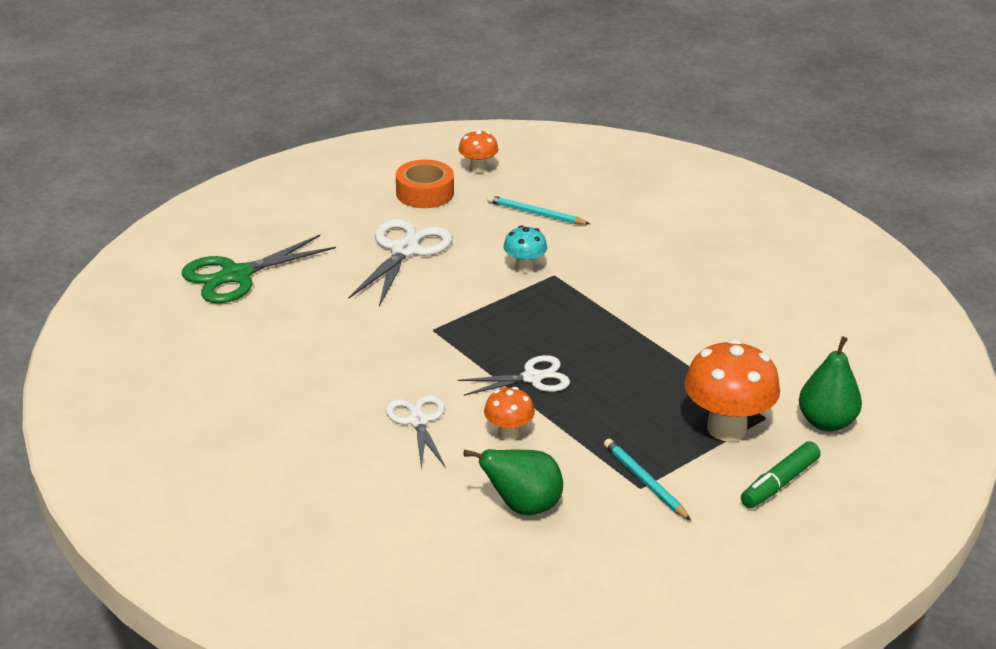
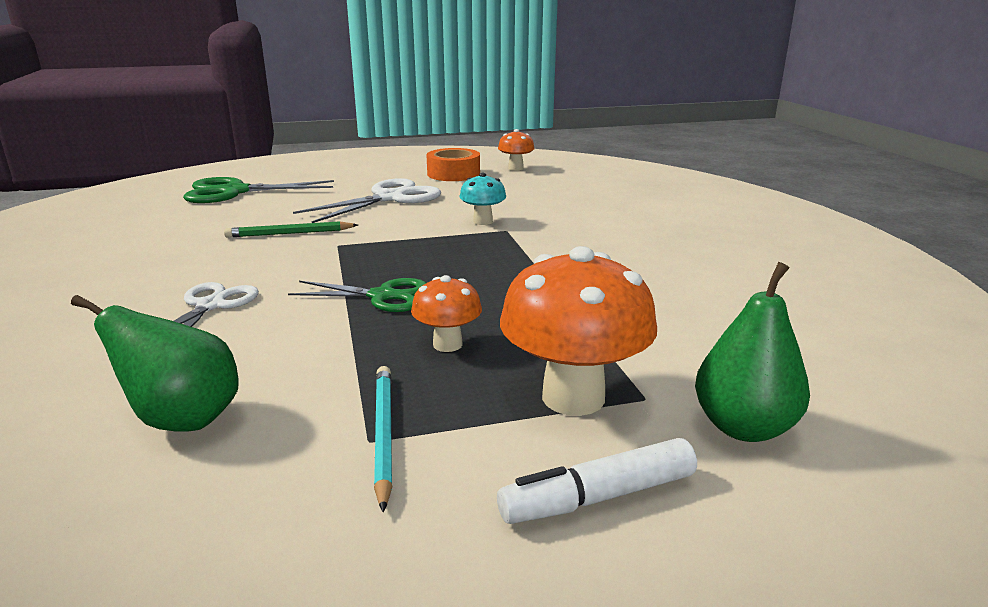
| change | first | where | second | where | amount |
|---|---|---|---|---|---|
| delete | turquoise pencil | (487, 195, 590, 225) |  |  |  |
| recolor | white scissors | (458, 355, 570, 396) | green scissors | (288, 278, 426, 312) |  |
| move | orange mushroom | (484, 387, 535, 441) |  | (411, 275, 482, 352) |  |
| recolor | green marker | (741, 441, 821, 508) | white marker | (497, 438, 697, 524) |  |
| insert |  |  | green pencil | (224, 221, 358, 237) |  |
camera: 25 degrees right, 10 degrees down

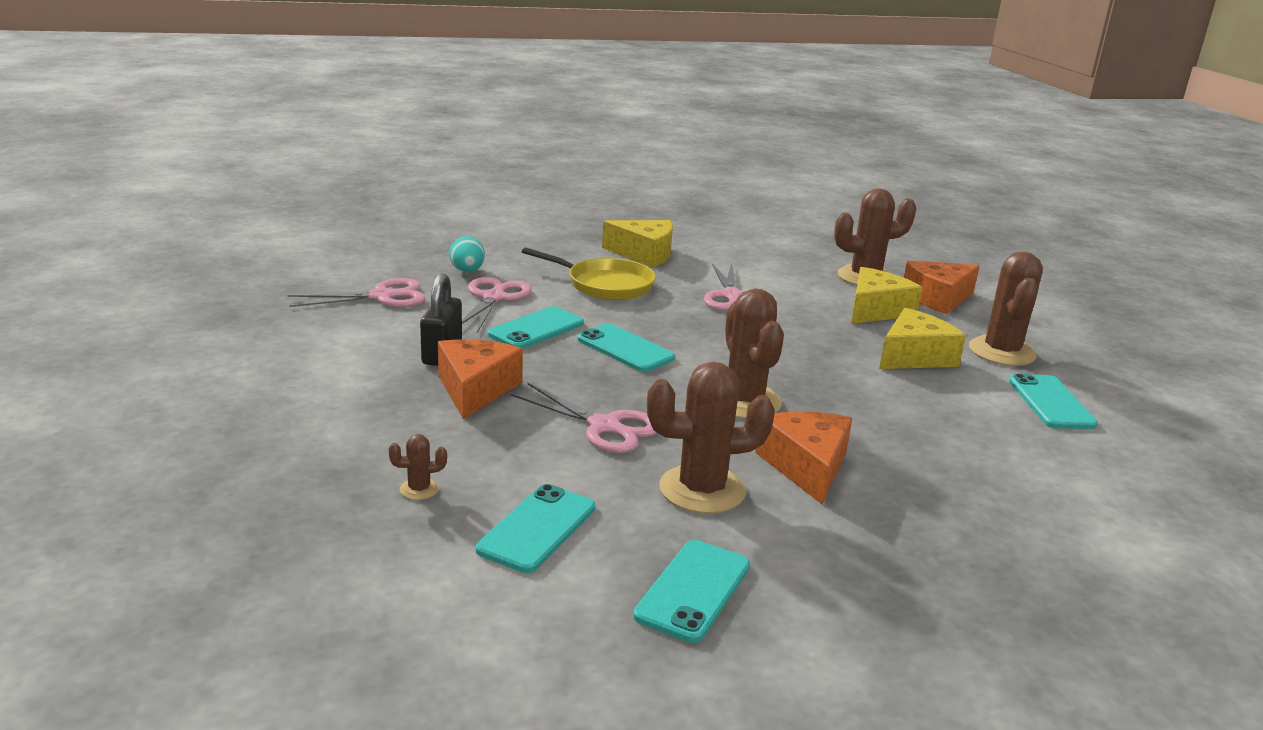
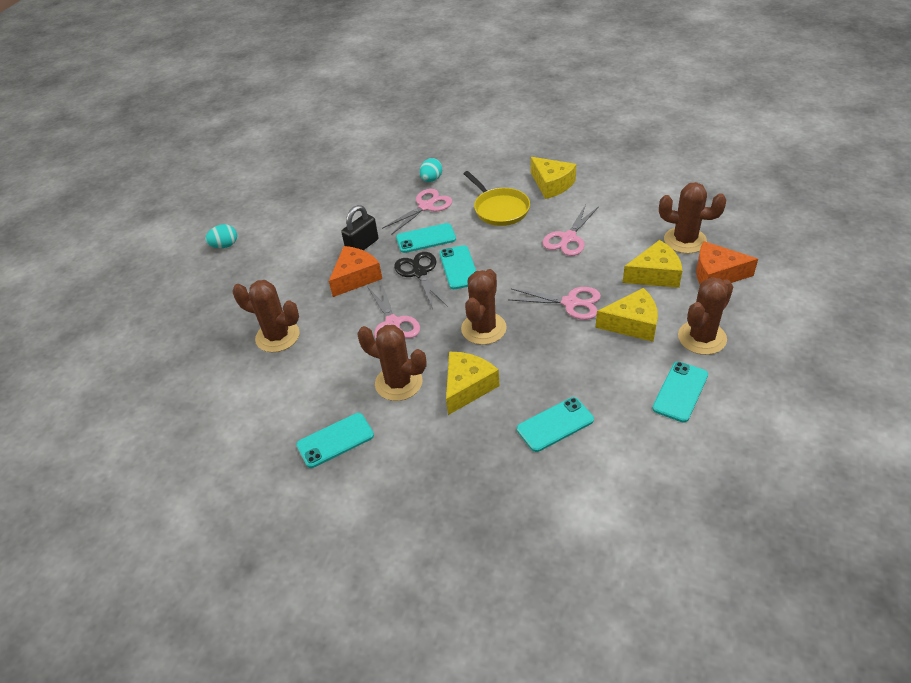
| change | first | where | second | where | amount |
|---|---|---|---|---|---|
| move | pink scissors | (288, 278, 426, 307) |  | (508, 287, 601, 320) |  |
| recolor | orange cheese | (755, 411, 852, 505) | yellow cheese | (446, 352, 499, 415) |  |
| resize | brown cactus | (389, 434, 447, 500) |  | (232, 280, 300, 352) | x2.31 |
| move | turquoise phone | (476, 484, 595, 573) |  | (517, 397, 594, 452) |  |
| insert |  |  | turquoise egg | (205, 224, 237, 248) |  |
| insert |  |  | black scissors | (394, 252, 448, 309) |  |
camera: 40 degrees right, 20 degrees up

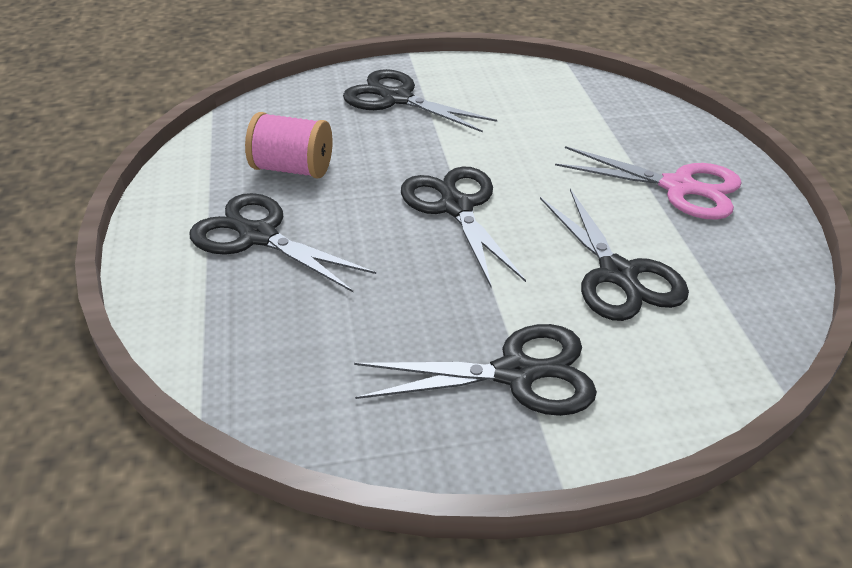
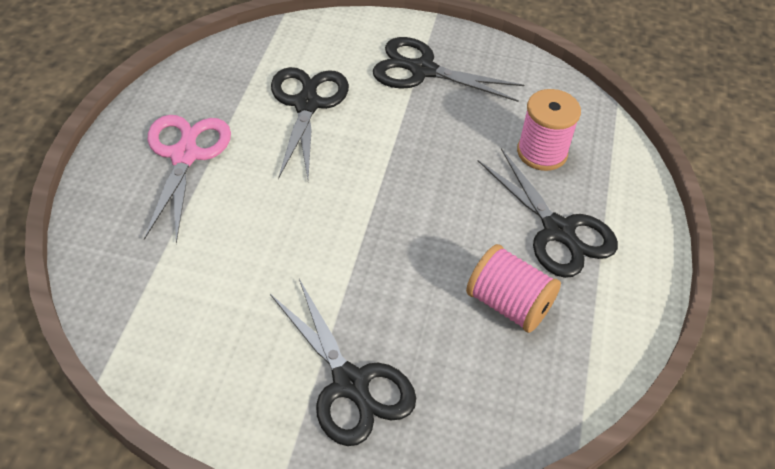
| change | first | where | second | where | amount |
|---|---|---|---|---|---|
| rotate | pink scissors | (555, 146, 742, 220) |  | (144, 115, 231, 244) | 45 degrees clockwise |
| delete | black scissors | (401, 166, 526, 287) |  |  |  |
| insert |  |  | pink spool | (517, 89, 581, 171) |  |
camera: 160 degrees left, 10 degrees up

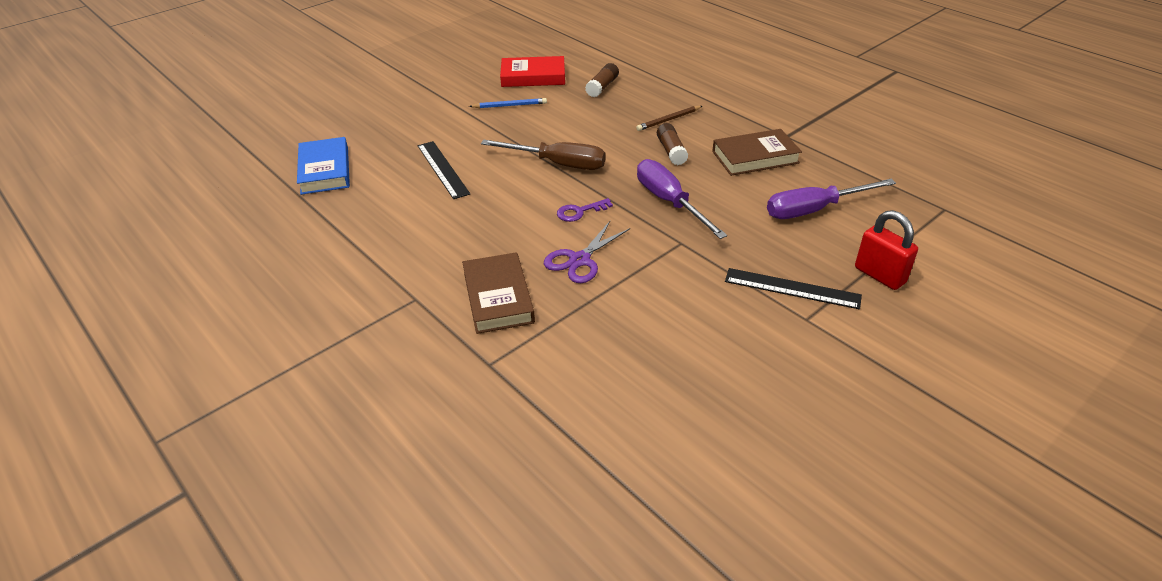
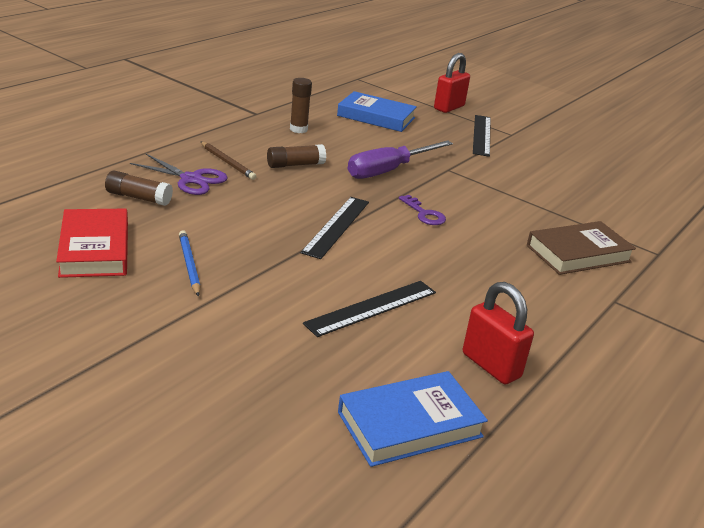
| change | first | where | second | where | amount |
|---|---|---|---|---|---|
| replace | brown book | (712, 129, 802, 176) | brown glue stick | (290, 78, 312, 133) |  |
| replace | brown screwdriver | (481, 140, 606, 170) | black ruler | (301, 197, 369, 259) |  |
| replace | purple screwdriver | (767, 179, 896, 219) | blue book | (337, 91, 417, 132) |  |
| move | purple scissors | (544, 221, 630, 283) |  | (130, 154, 228, 195) |  |
| insert |  |  | red padlock | (463, 282, 534, 384) |  |
camera: 105 degrees left, 10 degrees down

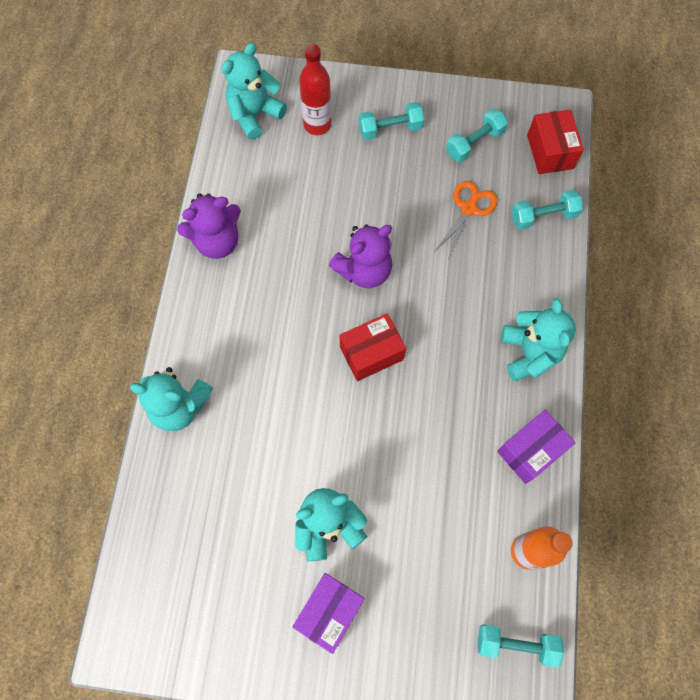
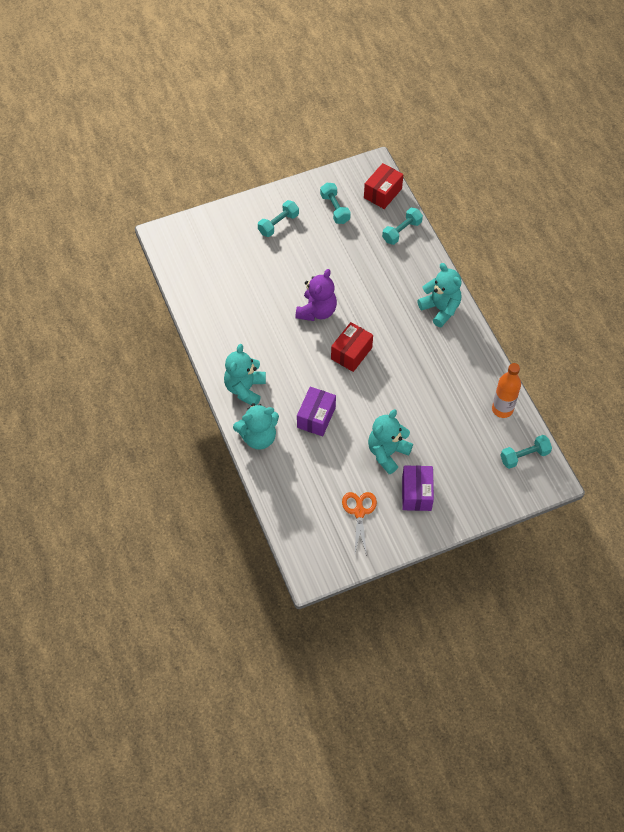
| change | first | where | second | where | amount |
|---|---|---|---|---|---|
| move | turquoise teddy bear | (221, 43, 287, 140) |  | (224, 344, 266, 405) |  |
| delete | red bottle | (299, 44, 332, 135) |  |  |  |
| rotate | turquoise dumbbell | (446, 109, 508, 162) |  | (320, 183, 351, 224) | 45 degrees counterclockwise |
| rotate | red box | (527, 110, 584, 174) |  | (364, 163, 403, 209) | 75 degrees clockwise |
| move | orange scissors | (435, 181, 497, 259) |  | (342, 492, 377, 556) |  |
| delete | purple teddy bear | (177, 193, 241, 259) |  |  |  |
| move | purple box | (497, 410, 576, 484) |  | (297, 387, 336, 436) |  |
camera: 30 degrees left, 10 degrees down

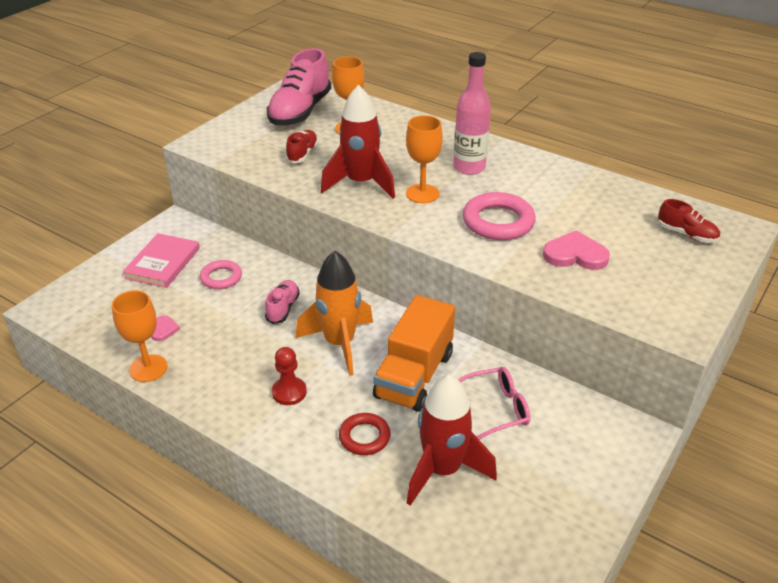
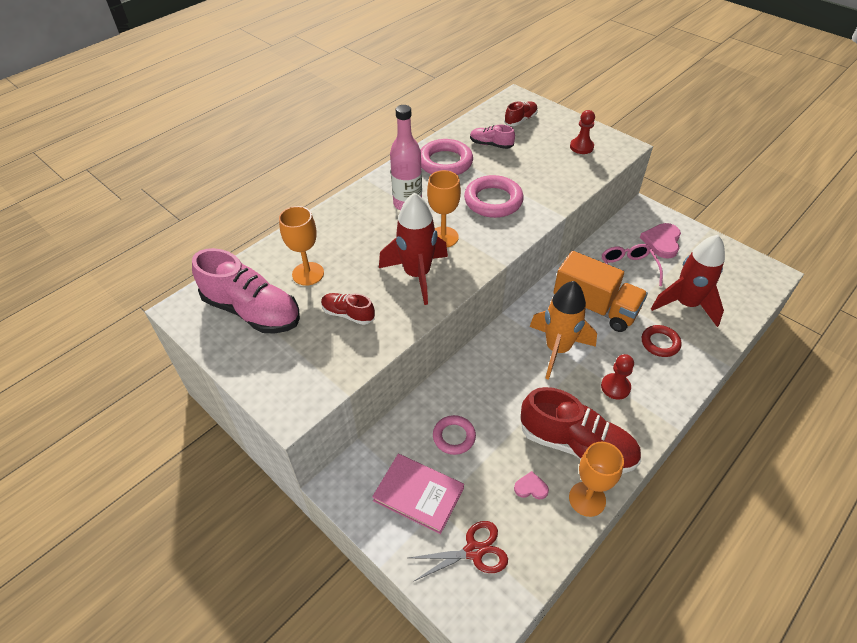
| change | first | where | second | where | amount |
|---|---|---|---|---|---|
| move | pink heart | (543, 230, 610, 270) |  | (640, 223, 681, 259) |  |
| move | pink shoe | (265, 280, 300, 324) |  | (470, 125, 515, 149) |  |
| insert |  |  | red pawn | (570, 110, 595, 154) |  |
| insert |  |  | pink ring | (421, 139, 473, 175) |  |
| insert |  |  | red shoe | (520, 387, 641, 474) |  |
| insert |  |  | red scissors | (409, 521, 508, 582) |  |
camera: 80 degrees left, 10 degrees up

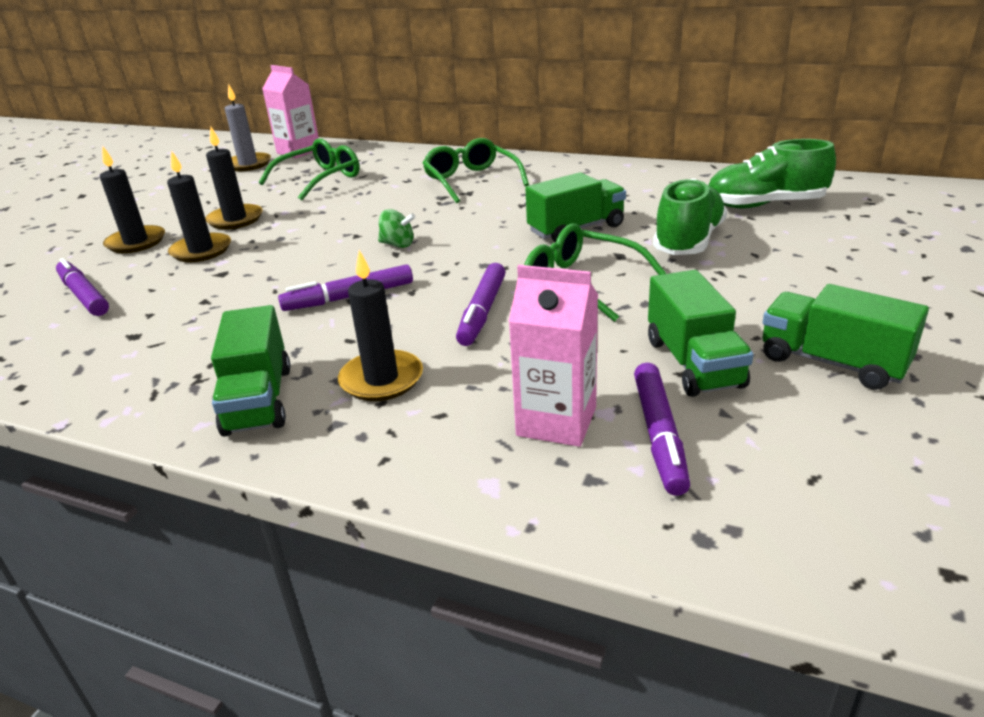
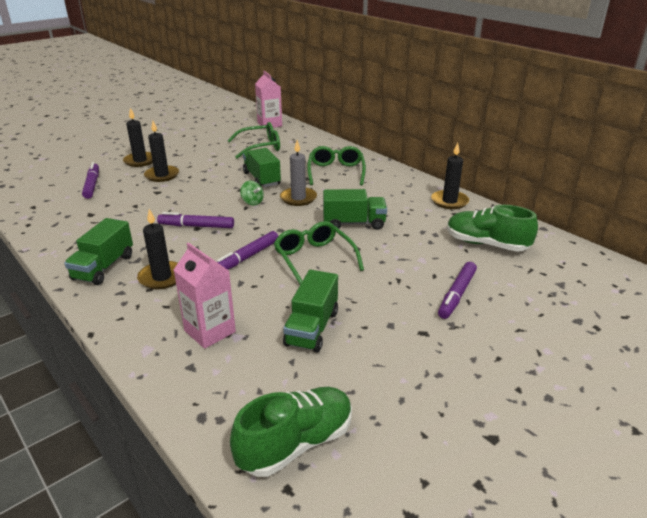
| change | first | where | second | where | amount |
|---|---|---|---|---|---|
| move | grey candle | (225, 84, 271, 172) |  | (280, 140, 317, 206) |  |
| move | black candle | (205, 126, 263, 230) |  | (431, 143, 469, 209) |  |
| move | green shoe | (653, 178, 727, 255) |  | (230, 387, 352, 477) |  |
| move | green truck | (762, 284, 929, 390) |  | (243, 148, 281, 187) |  |
| move | purple marker | (634, 363, 690, 496) |  | (438, 262, 477, 319) |  |
camera: 25 degrees right, 0 degrees up

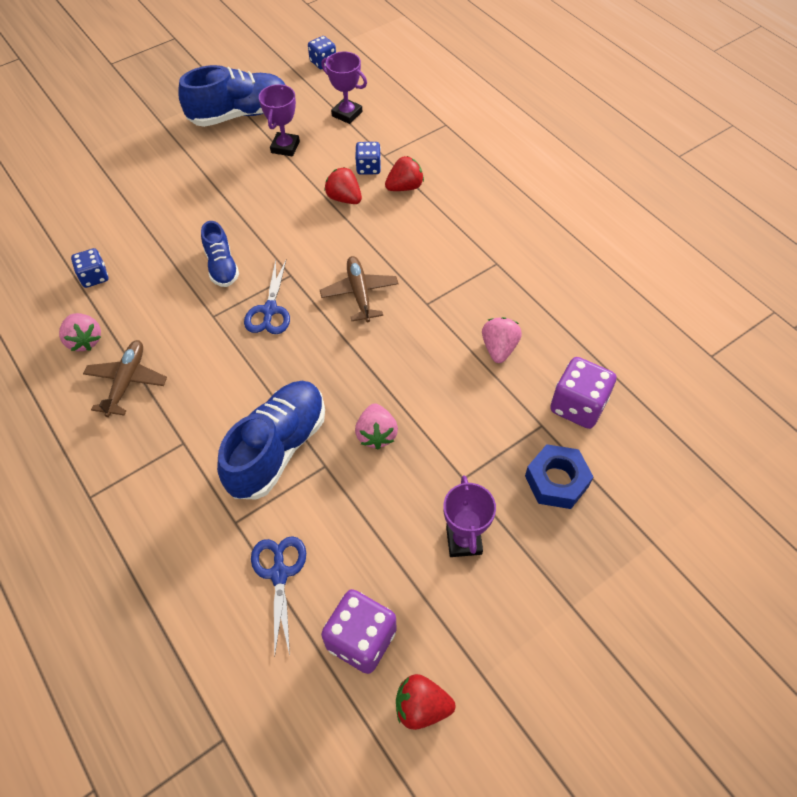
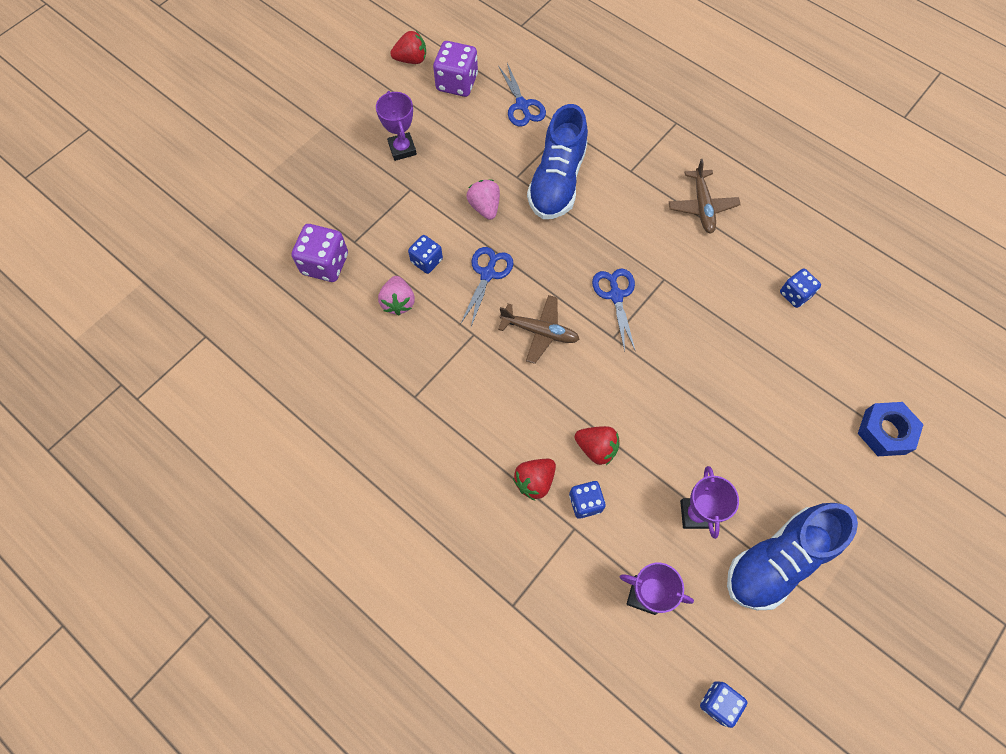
| change | first | where | second | where | amount |
|---|---|---|---|---|---|
| delete | blue shoe | (201, 221, 239, 287) |  |  |  |
| rotate | brown plane | (320, 256, 398, 322) |  | (498, 295, 579, 364) | 45 degrees counterclockwise |
| delete | pink strawberry | (59, 313, 101, 351) |  |  |  |
| move | blue nut | (525, 444, 593, 509) |  | (858, 402, 924, 456) |  |
| insert |  |  | blue dice | (408, 235, 443, 274) |  |
| insert |  |  | blue scissors | (461, 247, 513, 327) |  |
camera: 165 degrees right, 10 degrees up

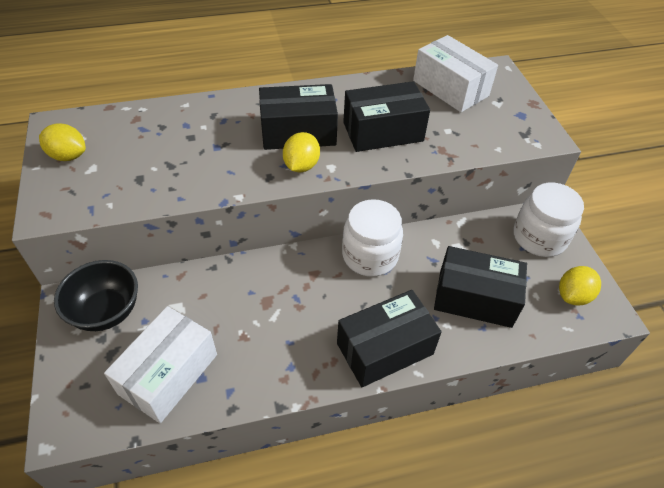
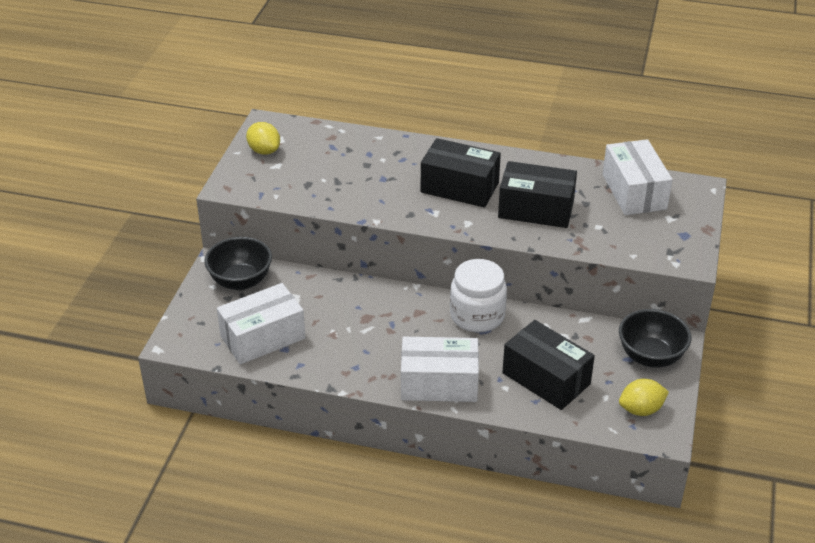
| change | first | where | second | where | amount |
|---|---|---|---|---|---|
| delete | yellow lemon | (283, 132, 320, 172) |  |  |  |
| replace | white jar | (514, 183, 584, 257) | black bowl | (619, 309, 691, 368) |  |
| recolor | black box | (337, 290, 442, 387) | white box | (401, 337, 479, 402) |  |
camera: 30 degrees right, 10 degrees down

